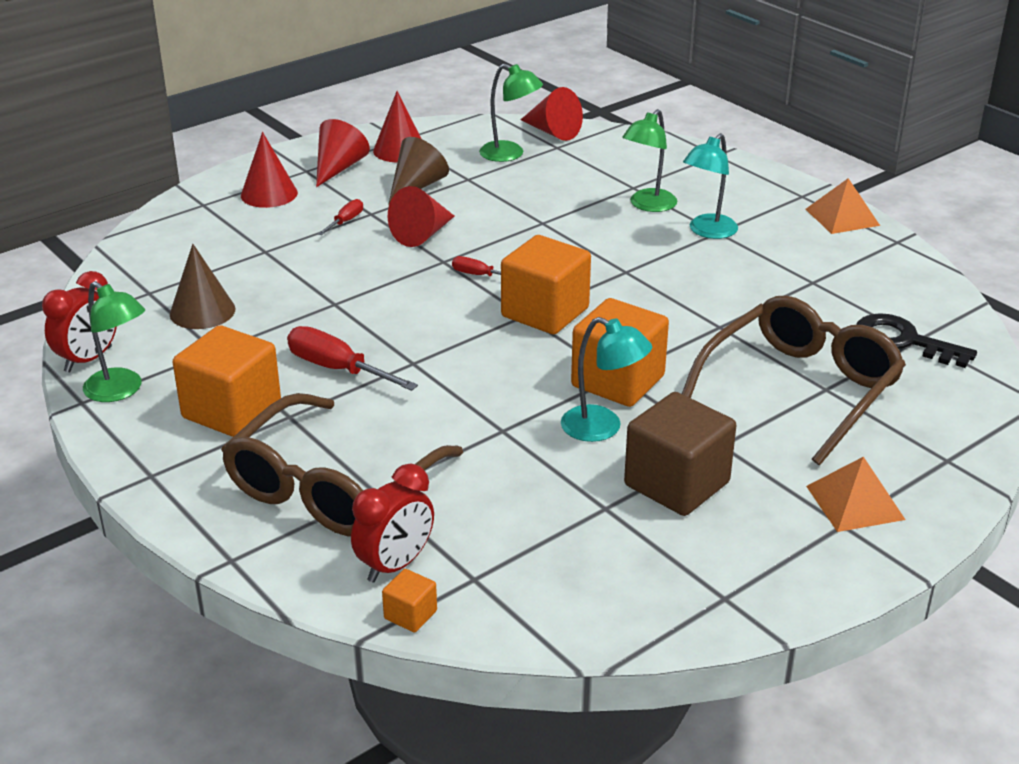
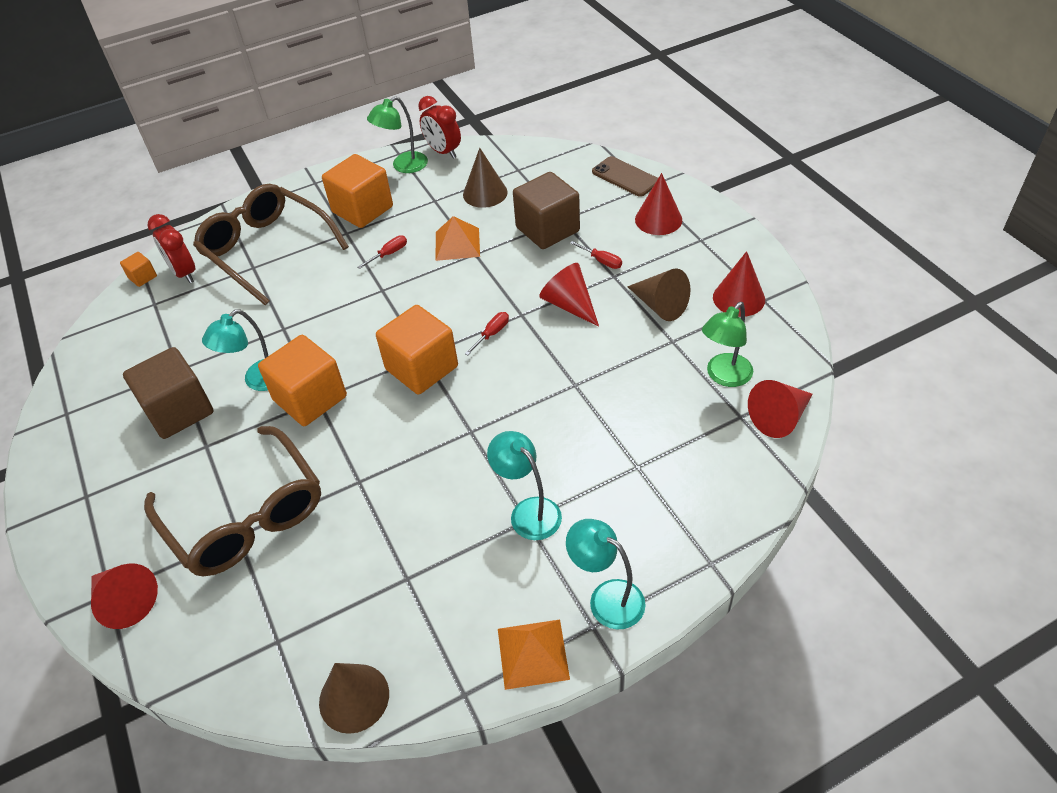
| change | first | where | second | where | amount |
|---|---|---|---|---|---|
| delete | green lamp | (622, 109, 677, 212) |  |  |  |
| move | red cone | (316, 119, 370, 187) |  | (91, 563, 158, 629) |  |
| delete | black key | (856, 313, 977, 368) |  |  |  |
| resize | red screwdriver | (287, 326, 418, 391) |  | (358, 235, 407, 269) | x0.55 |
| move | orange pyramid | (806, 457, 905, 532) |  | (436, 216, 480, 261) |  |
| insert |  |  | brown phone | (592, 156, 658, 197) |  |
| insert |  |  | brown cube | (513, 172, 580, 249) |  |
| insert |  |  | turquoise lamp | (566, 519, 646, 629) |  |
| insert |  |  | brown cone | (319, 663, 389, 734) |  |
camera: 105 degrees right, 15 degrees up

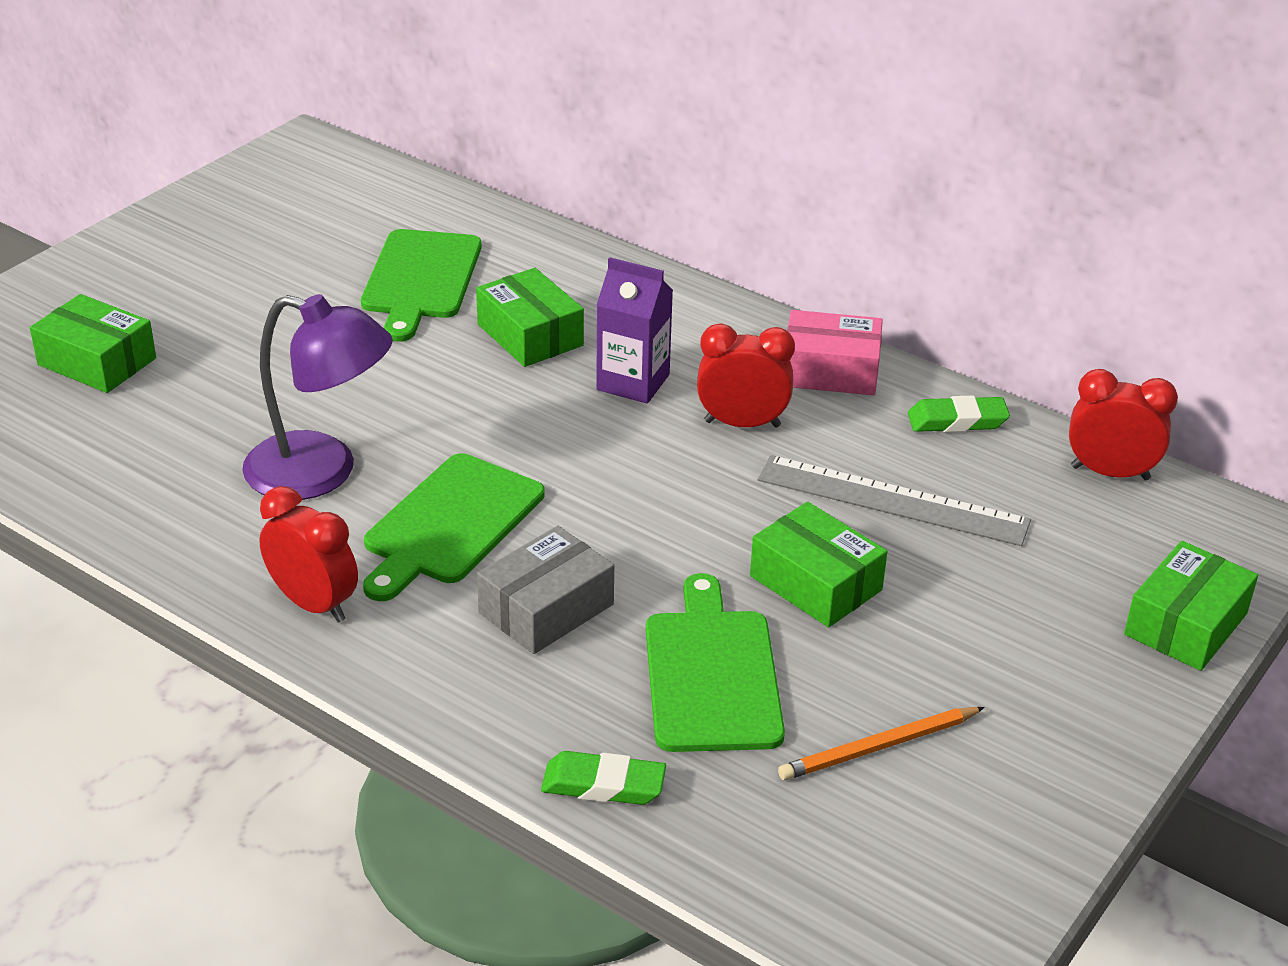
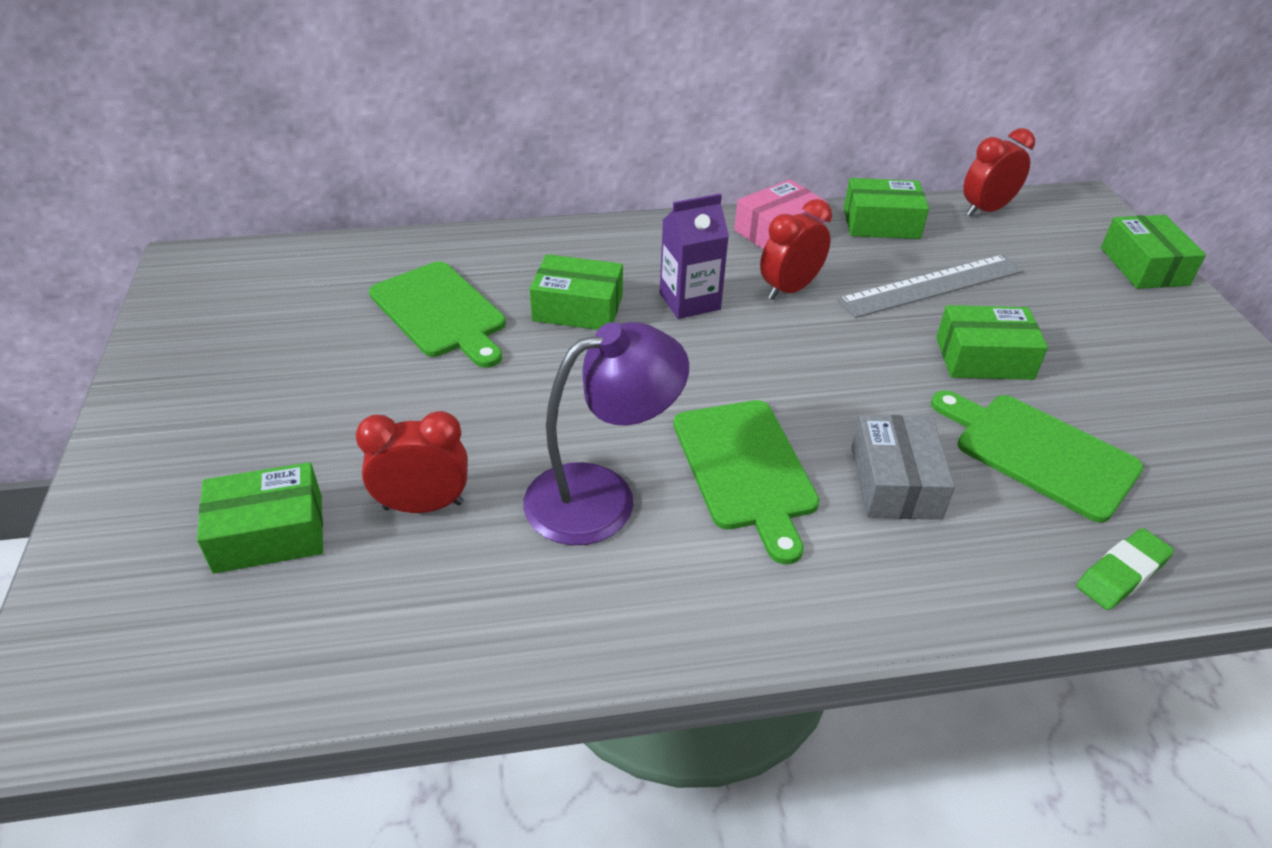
| change | first | where | second | where | amount |
|---|---|---|---|---|---|
| replace | green eraser | (908, 396, 1010, 432) | green box | (844, 178, 929, 239) |  |
| move | red clock | (259, 486, 358, 623) |  | (356, 411, 468, 513) |  |
| delete | orange pencil | (778, 707, 985, 780) |  |  |  |
camera: 45 degrees left, 5 degrees up

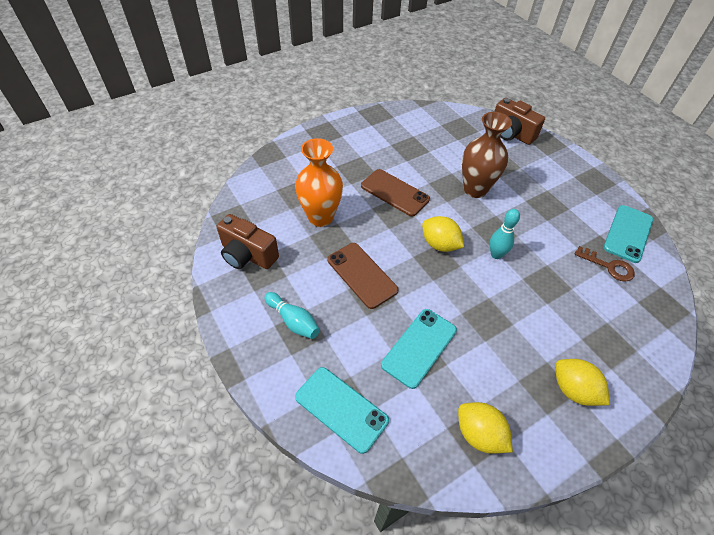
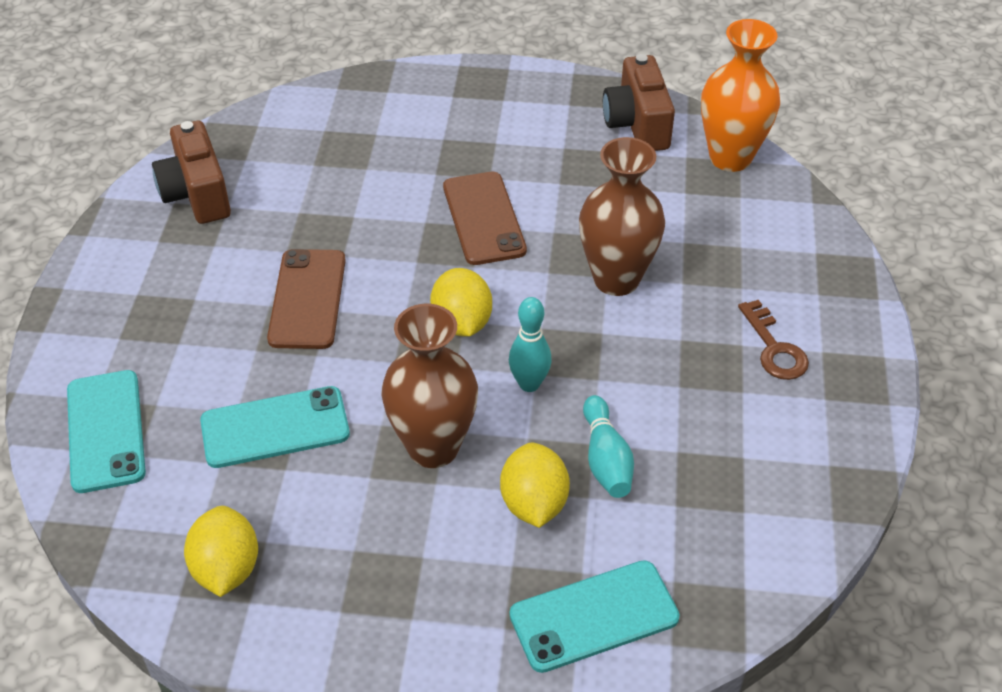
| change | first | where | second | where | amount |
|---|---|---|---|---|---|
| move | brown camera | (495, 98, 545, 145) |  | (603, 54, 675, 151) |  |
| move | orange vase | (295, 138, 343, 227) |  | (701, 19, 780, 172) |  |
| move | turquoise phone | (603, 205, 653, 263) |  | (510, 560, 680, 673) |  |
| move | brown key | (574, 246, 635, 282) |  | (738, 300, 809, 380) |  |
| move | turquoise bowling pin | (265, 292, 320, 339) |  | (583, 395, 634, 498) |  |
| move | yellow lemon | (555, 359, 610, 406) |  | (500, 443, 570, 528) |  |
| insert |  |  | brown vase | (381, 304, 478, 468) |  |
camera: 40 degrees right, 5 degrees down

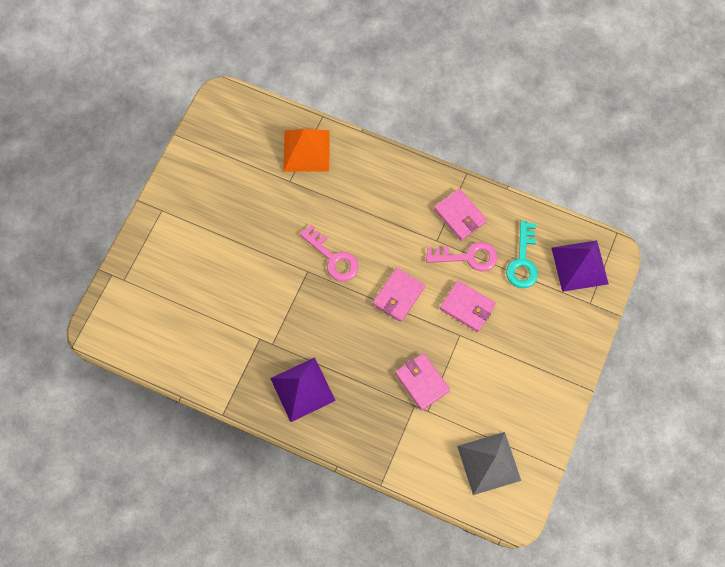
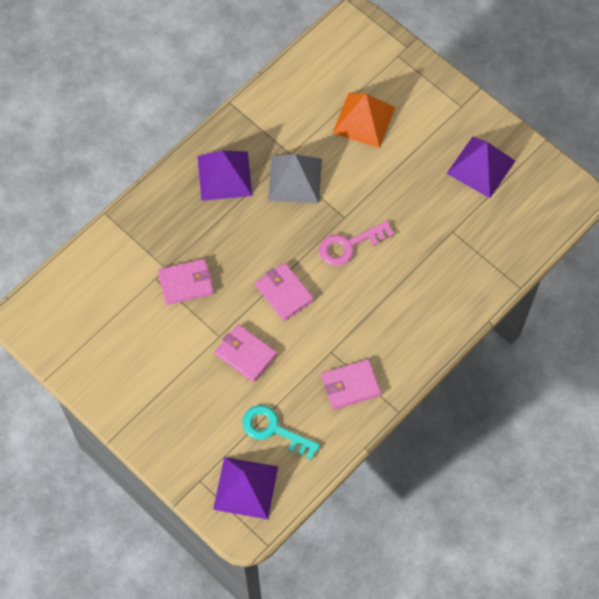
| change | first | where | second | where | amount |
|---|---|---|---|---|---|
| move | orange pyramid | (283, 129, 330, 172) |  | (333, 93, 395, 148) |  |
| delete | pink key | (426, 242, 497, 271) |  |  |  |
| rotate | pink wallet | (440, 280, 496, 332) |  | (215, 324, 277, 382) | 75 degrees clockwise |
| move | grey pyramid | (457, 432, 521, 495) |  | (268, 154, 322, 204) |  |
| insert |  |  | purple pyramid | (446, 137, 515, 198) |  |
camera: 110 degrees right, 5 degrees down

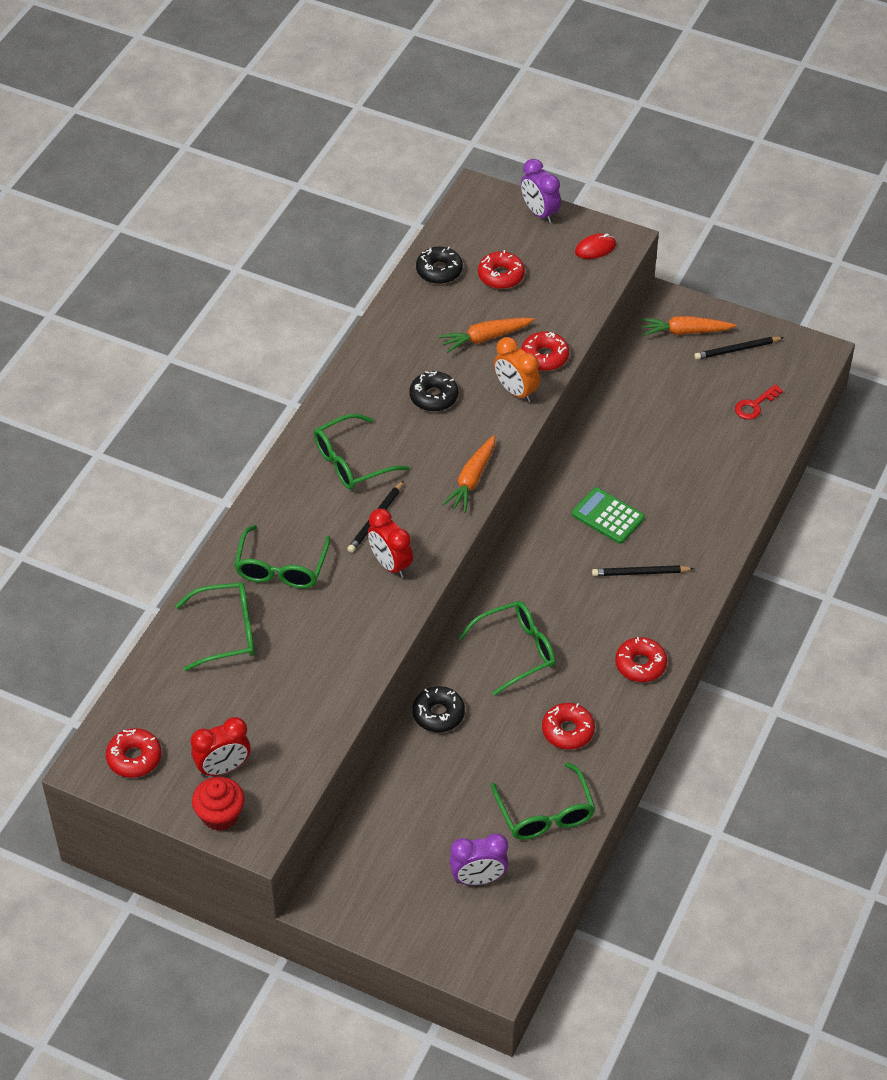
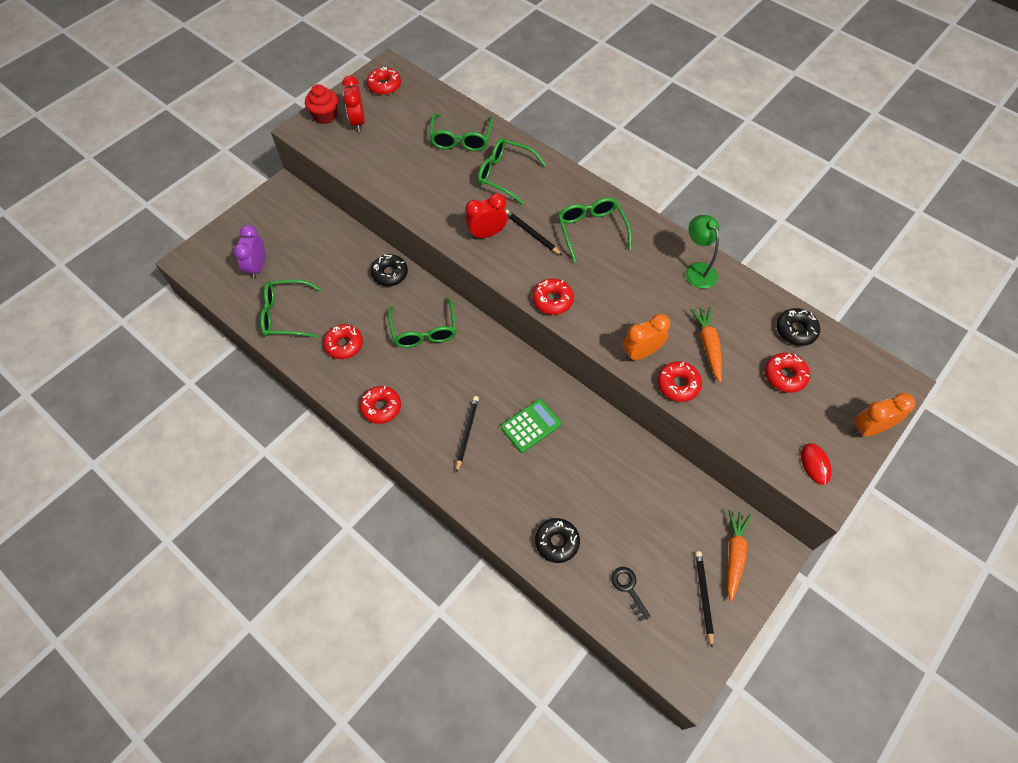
| change | first | where | second | where | amount |
|---|---|---|---|---|---|
| recolor | purple clock | (521, 159, 561, 224) | orange clock | (853, 393, 915, 436) |  |
| move | black donut | (409, 371, 458, 411) |  | (535, 518, 580, 563) |  |
| recolor | red key | (735, 384, 783, 420) | black key | (611, 567, 651, 622) |  |
| replace | orange carrot | (442, 435, 495, 513) | red donut | (532, 278, 574, 315) |  |
| insert |  |  | green lamp | (685, 215, 719, 289) |  |
camera: 105 degrees right, 10 degrees up

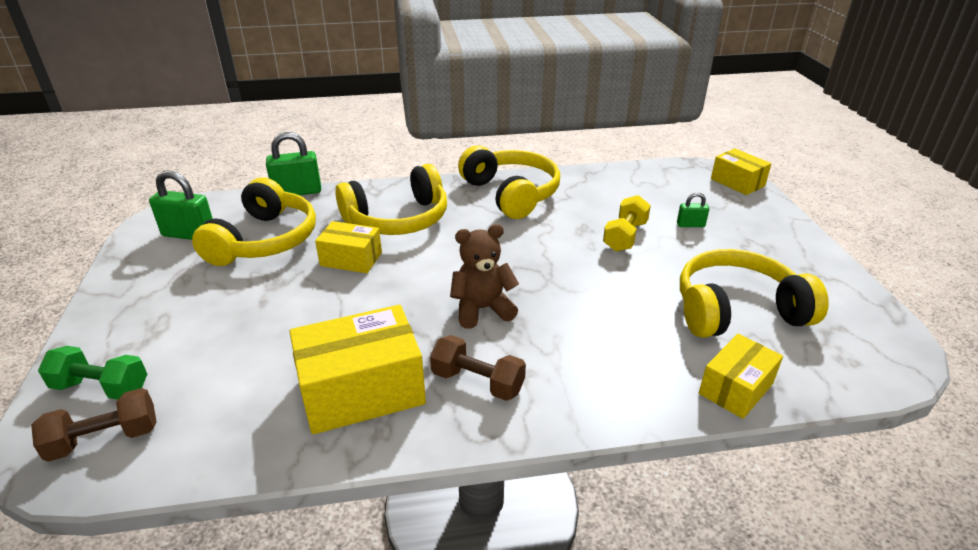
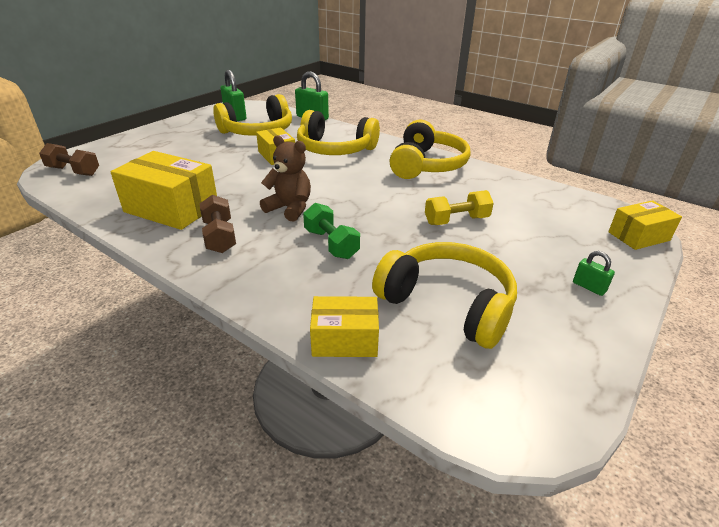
| change | first | where | second | where | amount |
|---|---|---|---|---|---|
| rotate | yellow box | (711, 148, 772, 195) |  | (608, 200, 682, 250) | 60 degrees clockwise |
| move | green padlock | (677, 192, 709, 227) |  | (573, 251, 615, 296) |  |
| move | green dumbbell | (38, 346, 147, 400) |  | (303, 203, 360, 259) |  |
camera: 45 degrees right, 0 degrees up

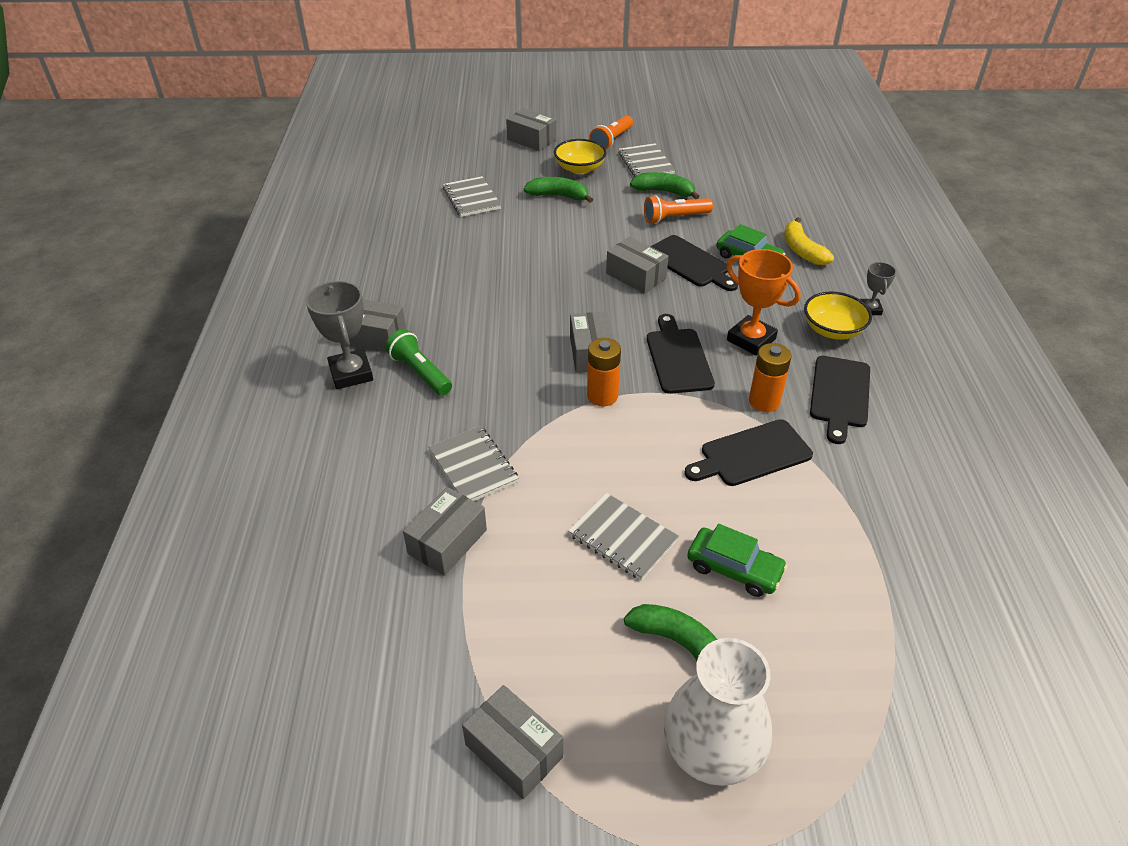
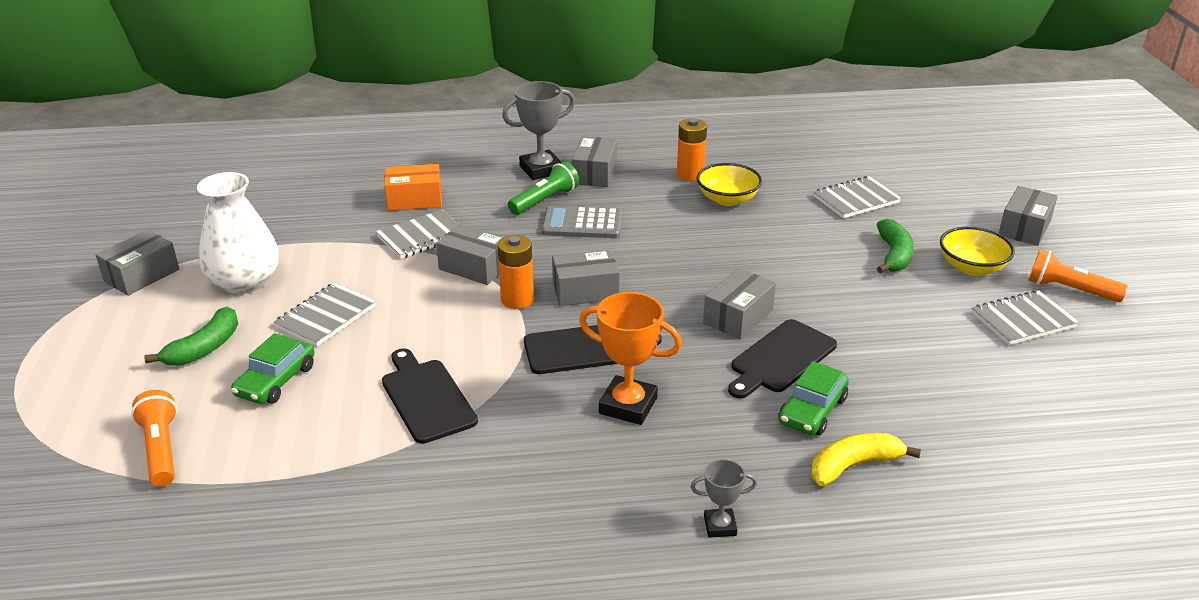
| change | first | where | second | where | amount |
|---|---|---|---|---|---|
| delete | green banana | (630, 172, 700, 199) |  |  |  |
| move | orange flashlight | (644, 195, 713, 224) |  | (131, 390, 177, 487) |  |
| rotate | orange trophy | (727, 249, 801, 356) |  | (579, 292, 682, 425) | 75 degrees clockwise |
| move | yellow bowl | (804, 292, 872, 340) |  | (697, 163, 762, 206) |  |
| move | orange battery | (749, 343, 792, 412) |  | (677, 118, 707, 181) |  |
| delete | black cutting board | (810, 356, 870, 444) |  |  |  |
| move | grey box | (403, 487, 487, 576) |  | (436, 224, 504, 285) |  |
| move | white vase | (664, 638, 772, 786) |  | (197, 172, 279, 294) |  |
| insert |  |  | orange box | (384, 164, 442, 211) |  |
| insert |  |  | grey calculator | (542, 206, 622, 238) |  |
camera: 85 degrees right, 10 degrees down

